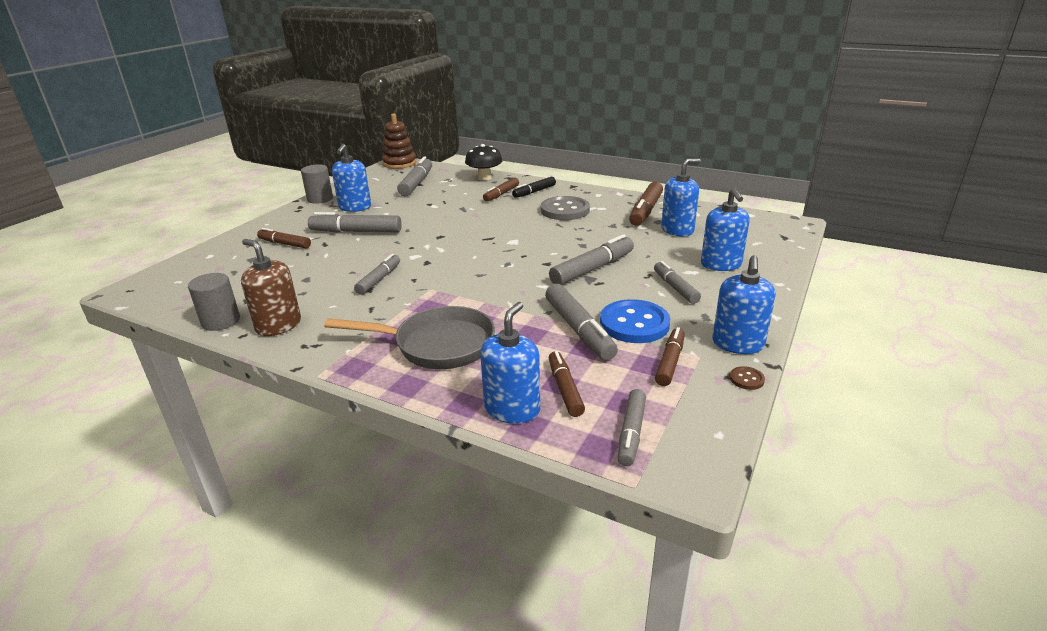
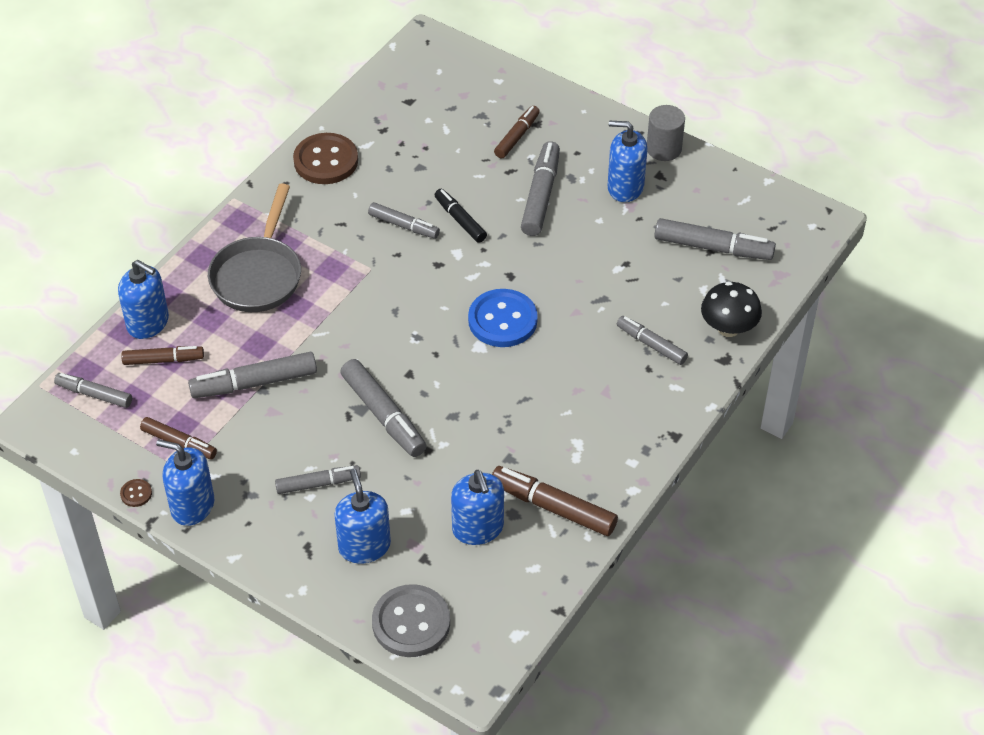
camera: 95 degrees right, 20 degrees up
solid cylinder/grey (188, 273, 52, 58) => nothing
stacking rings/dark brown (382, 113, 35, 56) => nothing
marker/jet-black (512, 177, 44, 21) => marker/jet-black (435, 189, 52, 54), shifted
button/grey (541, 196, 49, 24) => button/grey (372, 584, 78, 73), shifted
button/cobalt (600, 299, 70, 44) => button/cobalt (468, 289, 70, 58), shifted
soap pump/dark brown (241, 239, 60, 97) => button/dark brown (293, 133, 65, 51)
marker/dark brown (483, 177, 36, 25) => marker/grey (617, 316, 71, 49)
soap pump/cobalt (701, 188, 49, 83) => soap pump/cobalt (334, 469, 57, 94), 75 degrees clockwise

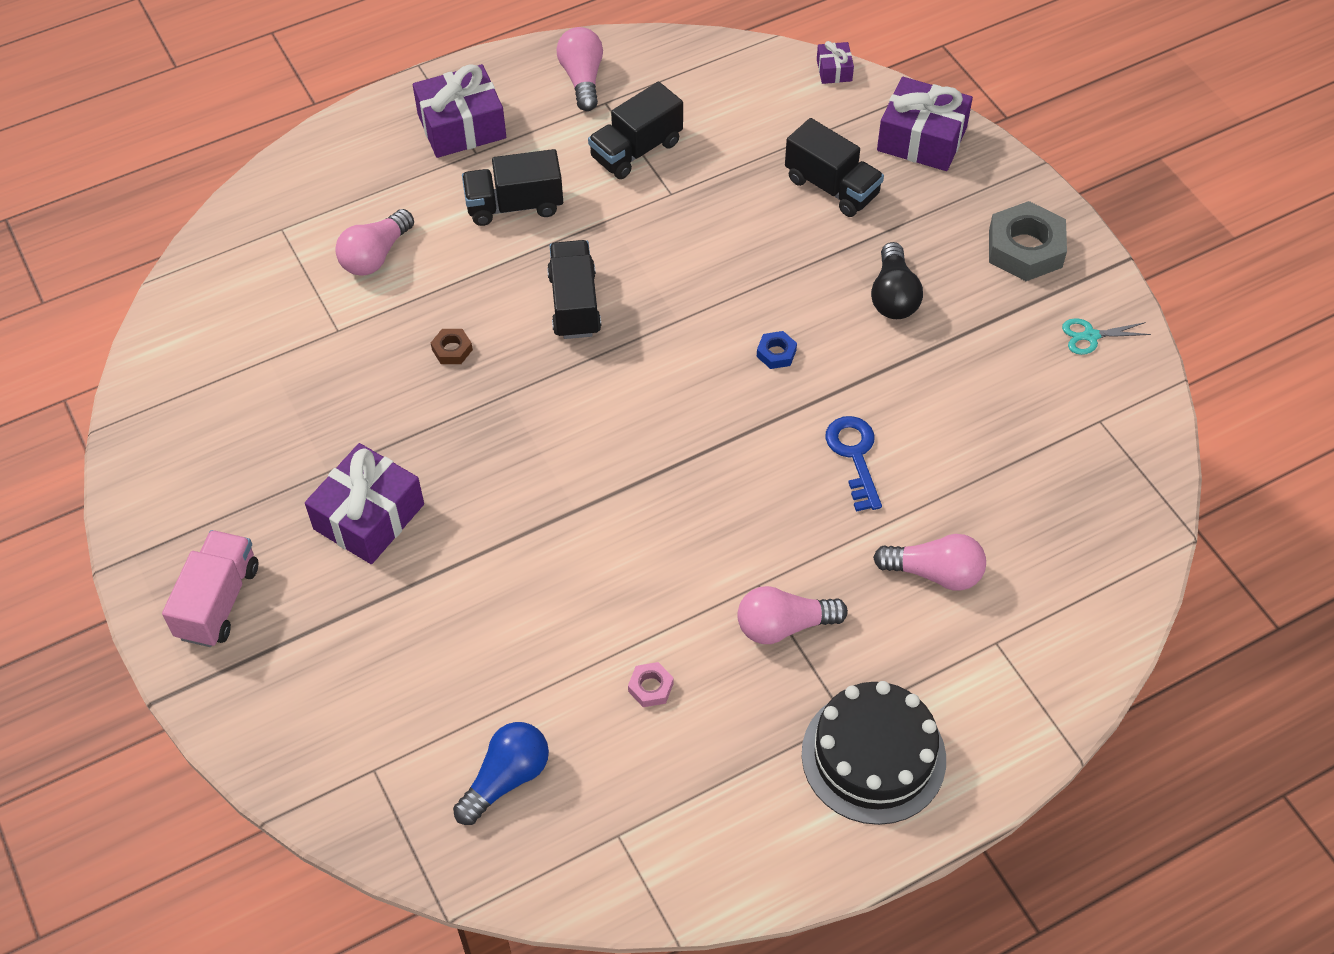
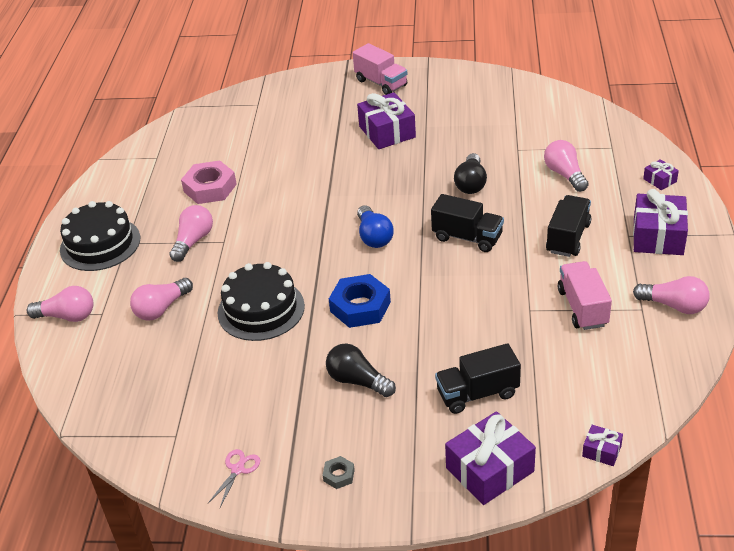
camera: 125 degrees right, 15 degrees down
nothing => light bulb/rose-pink (27, 286, 67, 36)
nothing => present/violet (643, 159, 36, 31)
light bulb/cobalt (453, 722, 96, 103) => light bulb/cobalt (357, 205, 37, 43), shifted
nut/dark brown (431, 329, 42, 35) => light bulb/jet-black (454, 153, 33, 41)
key/cobalt (825, 416, 57, 96) => layer cake/jet-black (218, 262, 87, 79)
truck/jet-black (588, 82, 95, 97) => truck/rose-pink (558, 261, 54, 69)
scissors/turquoise (1062, 318, 89, 37) => scissors/rose-pink (208, 449, 52, 58)
nut/rose-pink (628, 662, 46, 45) => nut/rose-pink (181, 161, 56, 43), x2.13
nut/cobalt (757, 331, 40, 38) => nut/cobalt (329, 274, 62, 54), x2.13
nut/grey (989, 201, 78, 80) => nut/grey (322, 456, 33, 33), x0.47

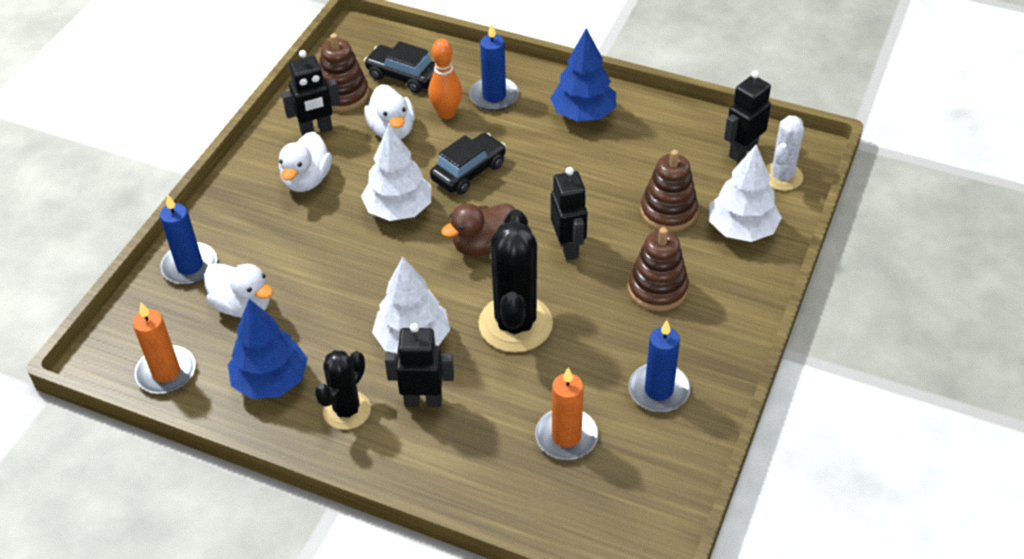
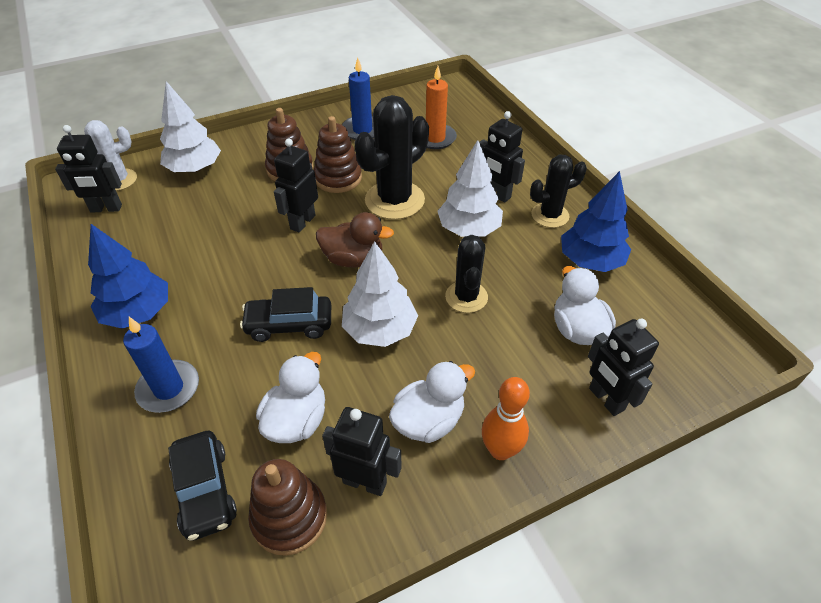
camera: 140 degrees left, 0 degrees up
wax candle/bright orange (133, 302, 63, 92) => nothing
nothing => saguaro cactus/jet-black (445, 235, 43, 78)
skittle/bright orange (428, 39, 34, 80) => skittle/bright orange (482, 377, 48, 83), shifted
stacking rings/dark brown (640, 150, 58, 82) => stacking rings/dark brown (314, 116, 48, 77), shifted
wax candle/cobalt (160, 194, 57, 91) => robot/jet-black (588, 319, 71, 97)

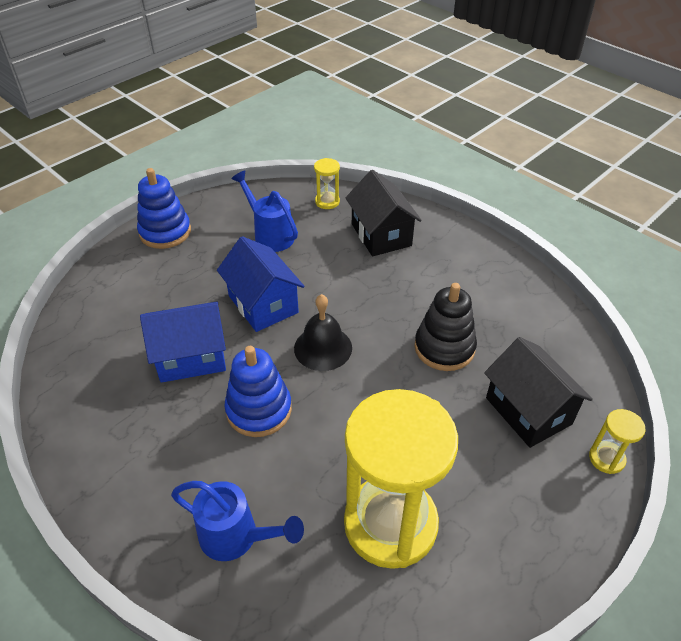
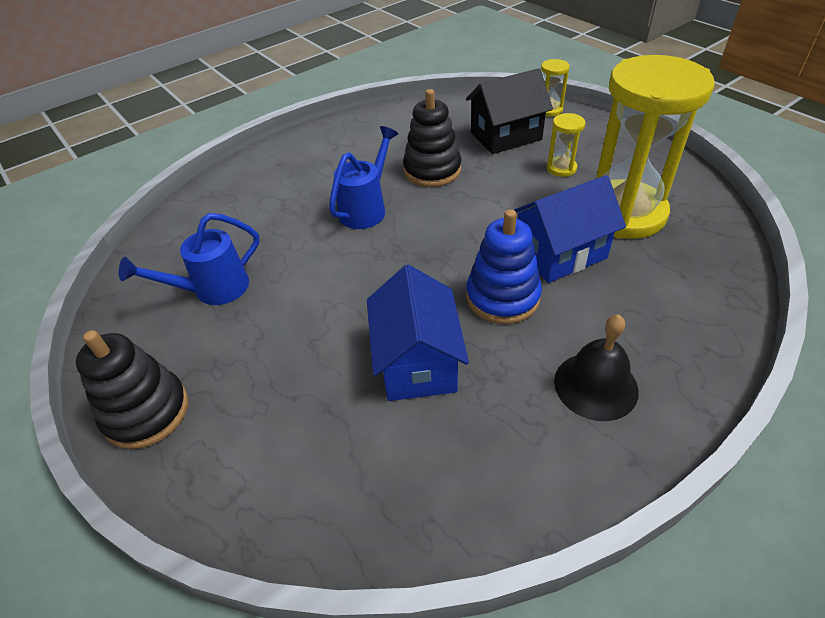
camera: 80 degrees left, 0 degrees up
cottage/jet-black (346, 170, 76, 86) => nothing
watering pot/cobalt (171, 481, 133, 80) => watering pot/cobalt (329, 126, 69, 103), shifted
cottage/cobalt (217, 236, 87, 96) => cottage/cobalt (514, 175, 112, 108), shifted
bell/jet-black (294, 294, 58, 77) => bell/jet-black (554, 314, 85, 107), shifted
hourglass/golden (314, 158, 26, 51) => hourglass/golden (547, 113, 38, 64), shifted
stacking rings/cobalt (137, 168, 54, 81) => stacking rings/jet-black (76, 330, 112, 119)

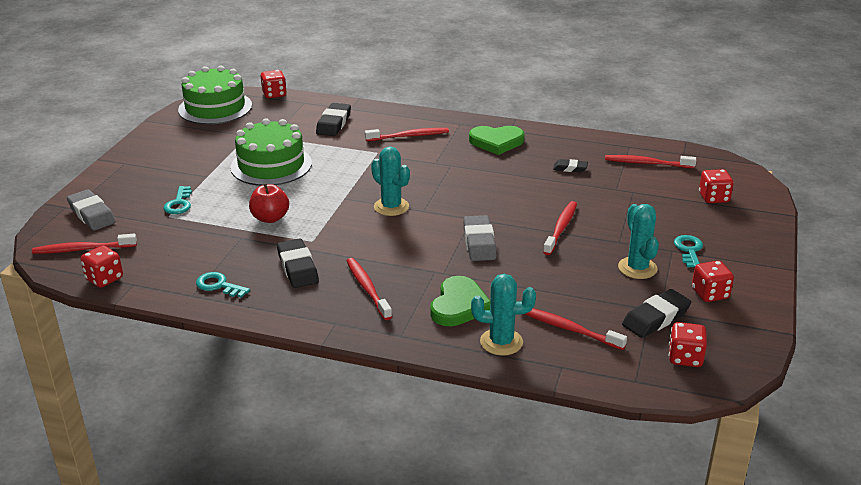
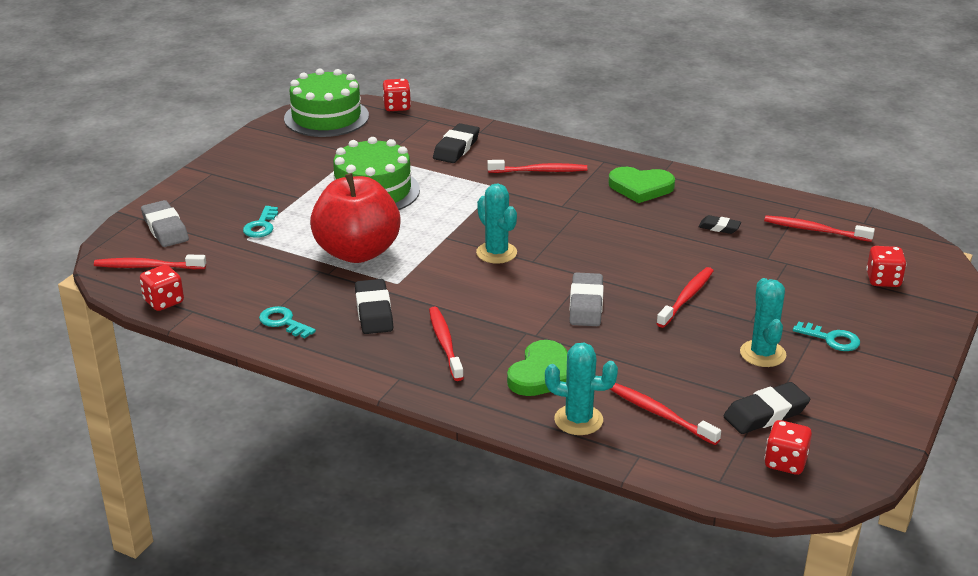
camera: 10 degrees right, 0 degrees up
game die/red (692, 261, 42, 41) => nothing
key/turquoise (674, 235, 29, 33) => key/turquoise (793, 321, 67, 30), 105 degrees clockwise
apple/red (249, 183, 40, 40) => apple/red (310, 173, 91, 90), x1.95

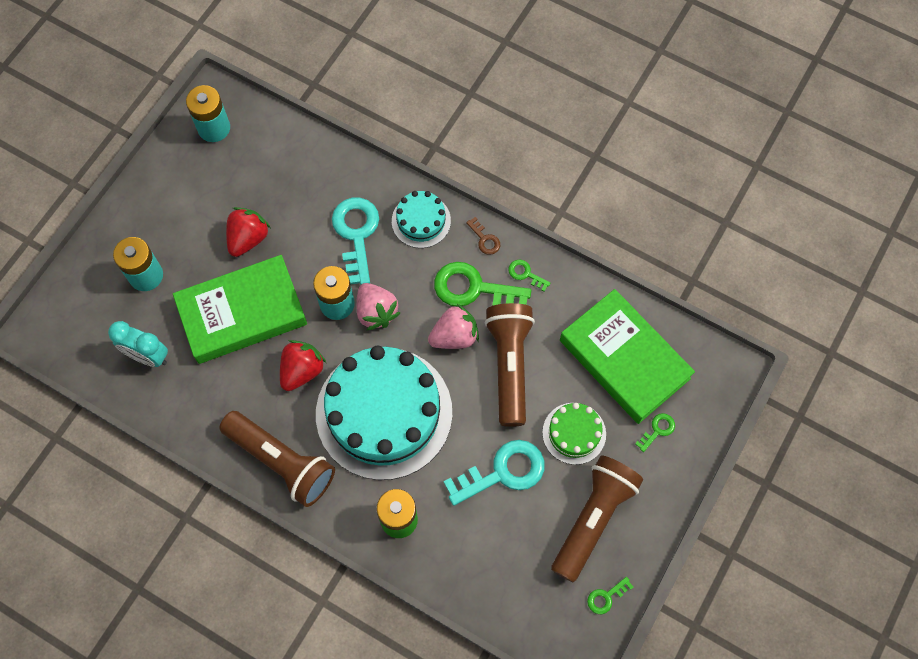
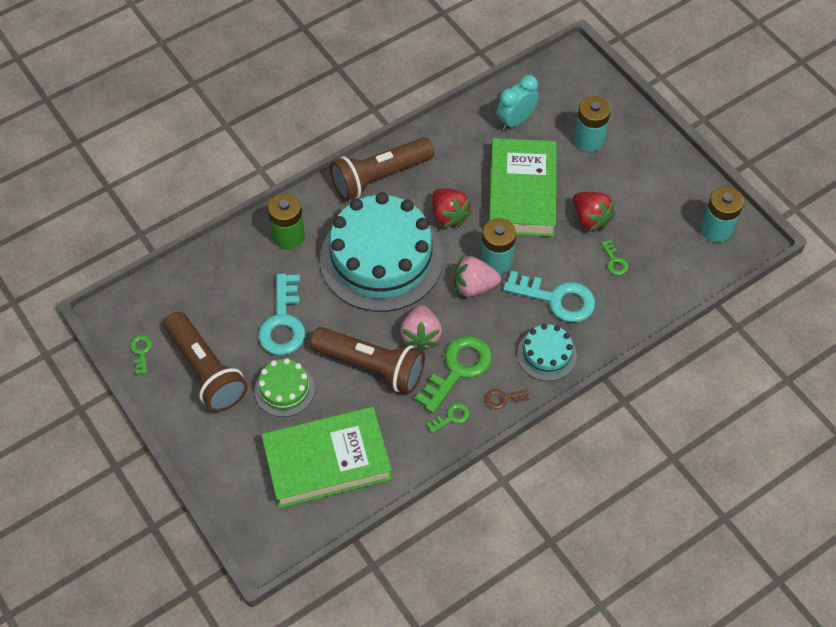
camera: 115 degrees right, 10 degrees down
key/emerald (635, 413, 40, 39) => key/emerald (601, 239, 27, 36), shifted

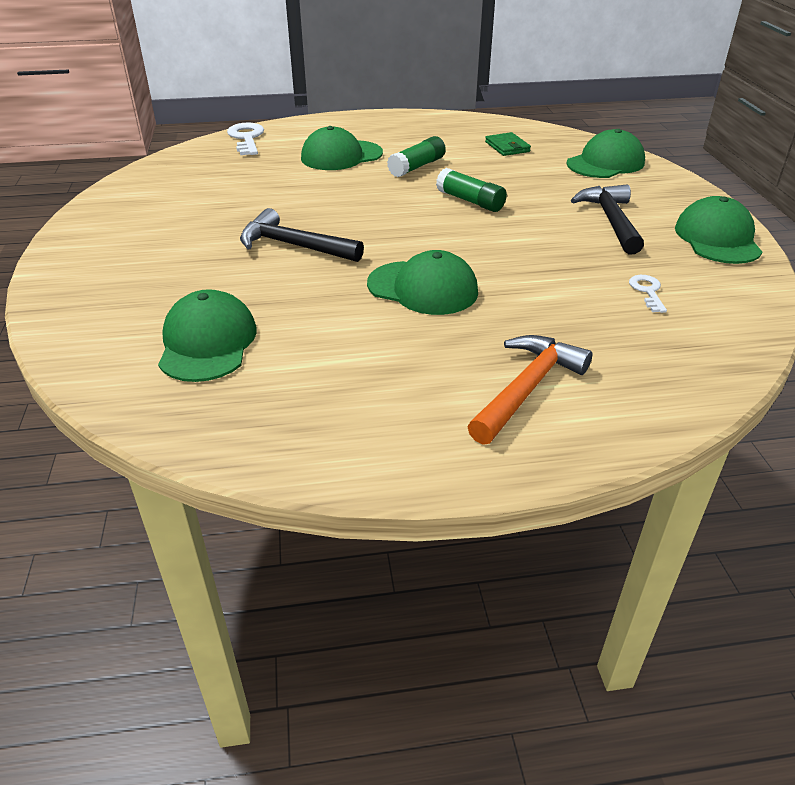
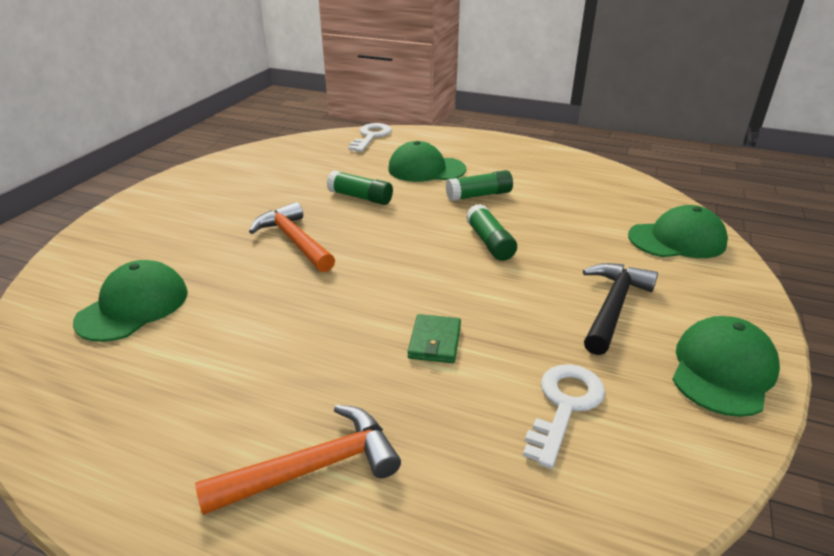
camera: 30 degrees right, 5 degrees down
cap/emerald (367, 250, 111, 65) => nothing
nothing => glue/emerald (327, 170, 66, 35)
card wallet/emerald (485, 132, 46, 24) => card wallet/emerald (408, 314, 53, 49), shifted
claw hammer/jet-black (240, 208, 124, 54) => claw hammer/bright orange (249, 202, 86, 70)
key/pure white (629, 275, 38, 38) => key/pure white (523, 364, 82, 105), x1.71

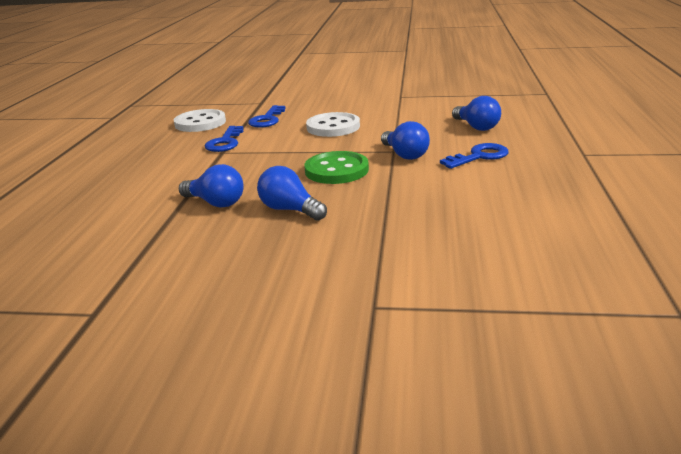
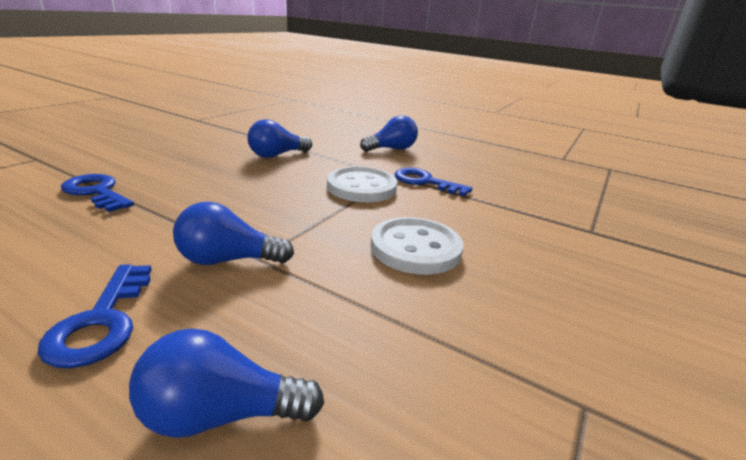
camera: 110 degrees right, 0 degrees up
button/emerald (304, 151, 65, 33) => nothing
button/pure white (174, 109, 52, 23) => button/pure white (327, 167, 70, 35), shifted
key/cobalt (248, 105, 37, 23) => key/cobalt (61, 174, 73, 38), shifted
light bulb/cobalt (257, 166, 70, 55) => light bulb/cobalt (360, 115, 58, 37), shifted

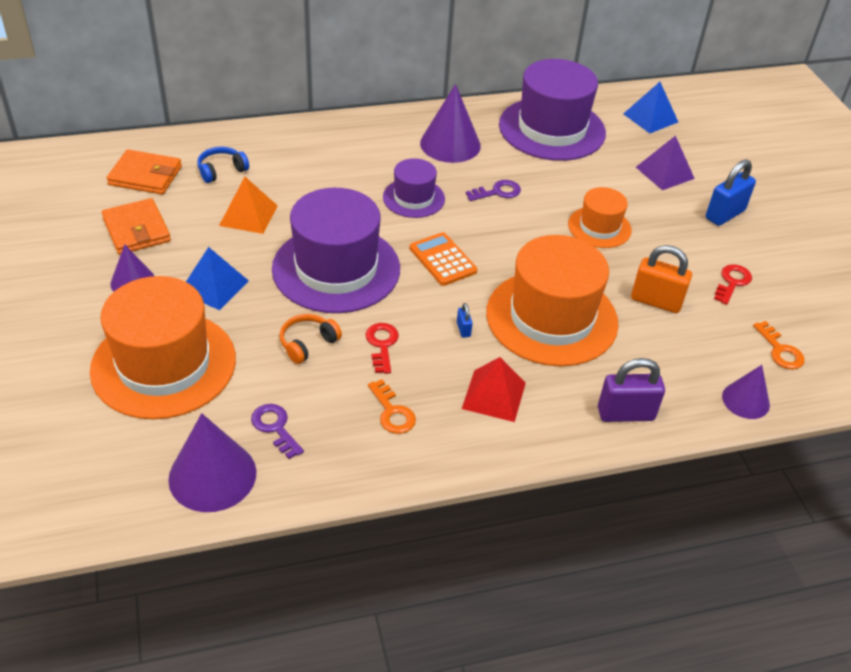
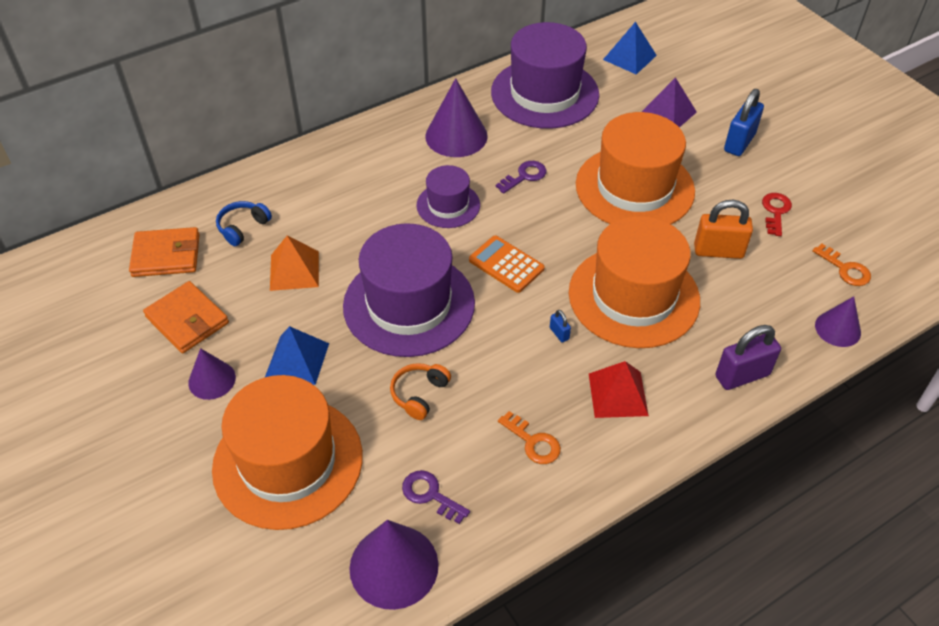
camera: 15 degrees left, 5 degrees up
key/red (366, 323, 33, 51) => nothing
top hat/bright orange (568, 187, 64, 61) => top hat/bright orange (576, 112, 119, 112), x1.89

